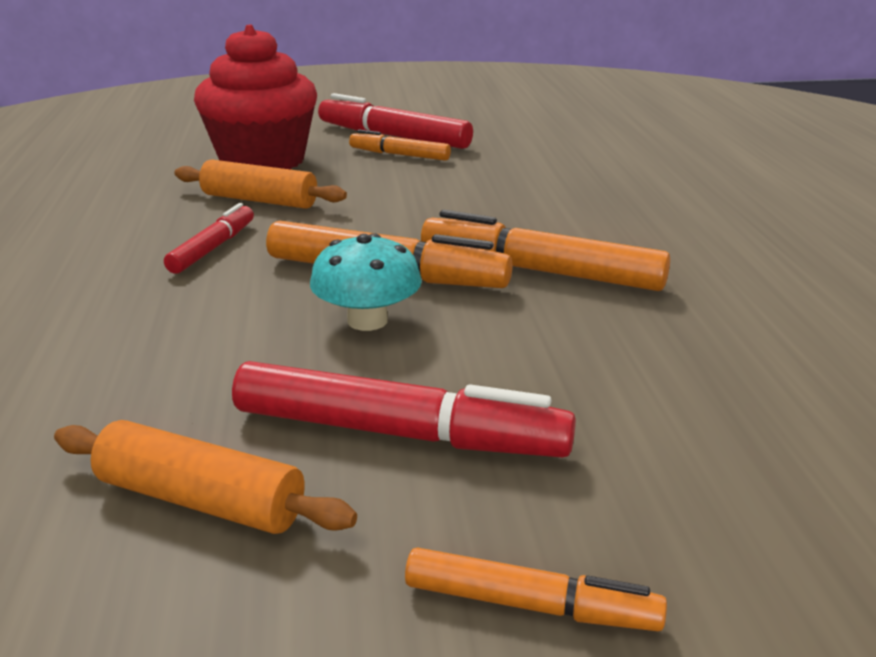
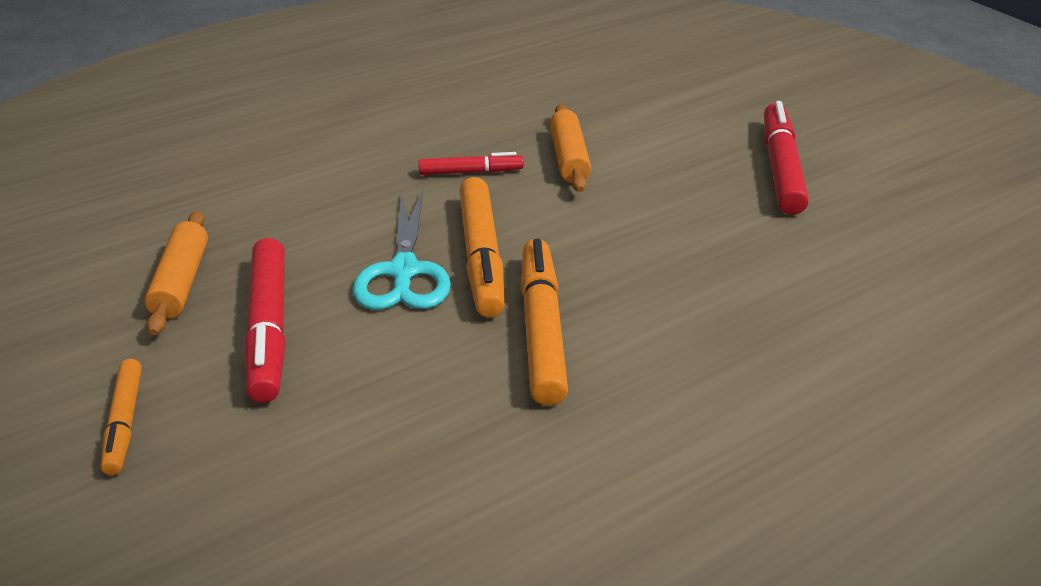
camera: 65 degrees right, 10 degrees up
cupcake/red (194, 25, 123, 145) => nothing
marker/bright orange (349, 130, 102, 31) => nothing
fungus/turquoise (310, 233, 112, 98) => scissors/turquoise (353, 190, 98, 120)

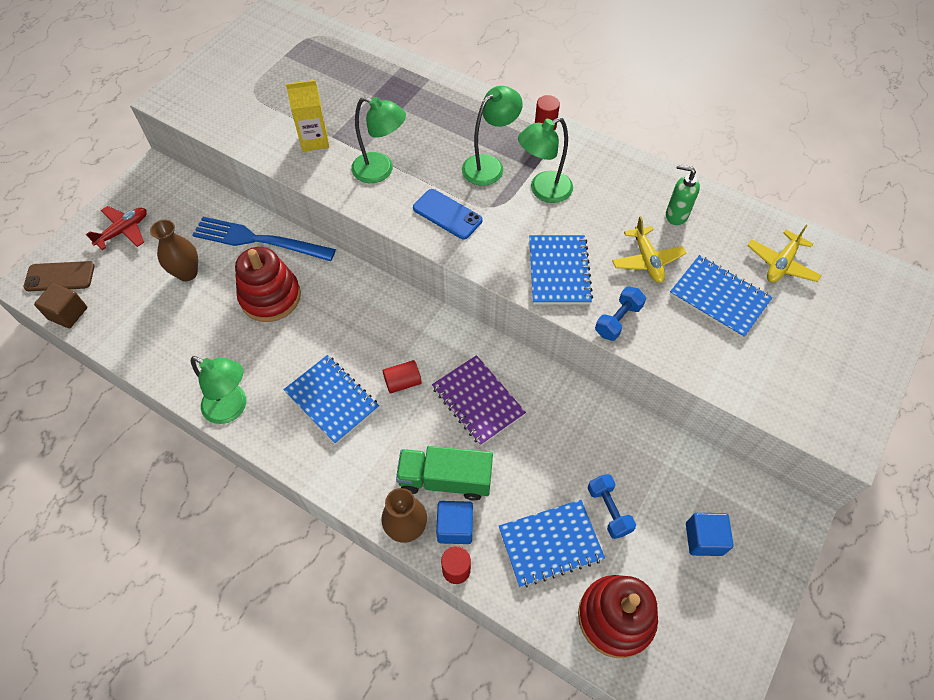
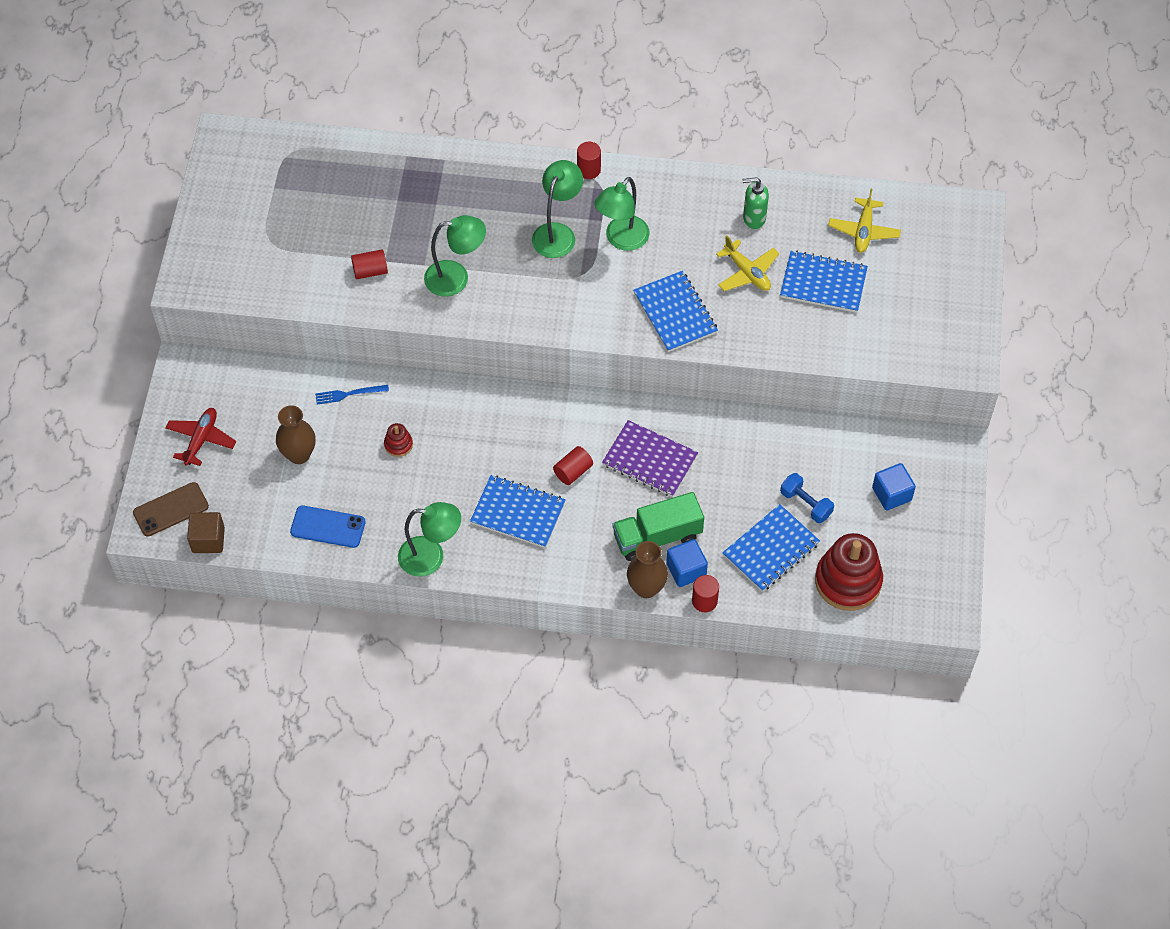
camera: 25 degrees left, 0 degrees up
dumbbell/cobalt (595, 286, 51, 55) => nothing
phone/cobalt (413, 189, 70, 51) => phone/cobalt (290, 506, 75, 42), shifted
carton/golden (286, 80, 43, 72) => solid cylinder/red (351, 249, 37, 30)
fork/cobalt (192, 217, 144, 44) => fork/cobalt (315, 385, 74, 20), x0.46
stacking rings/red (235, 247, 66, 75) => stacking rings/red (384, 423, 29, 34), x0.44

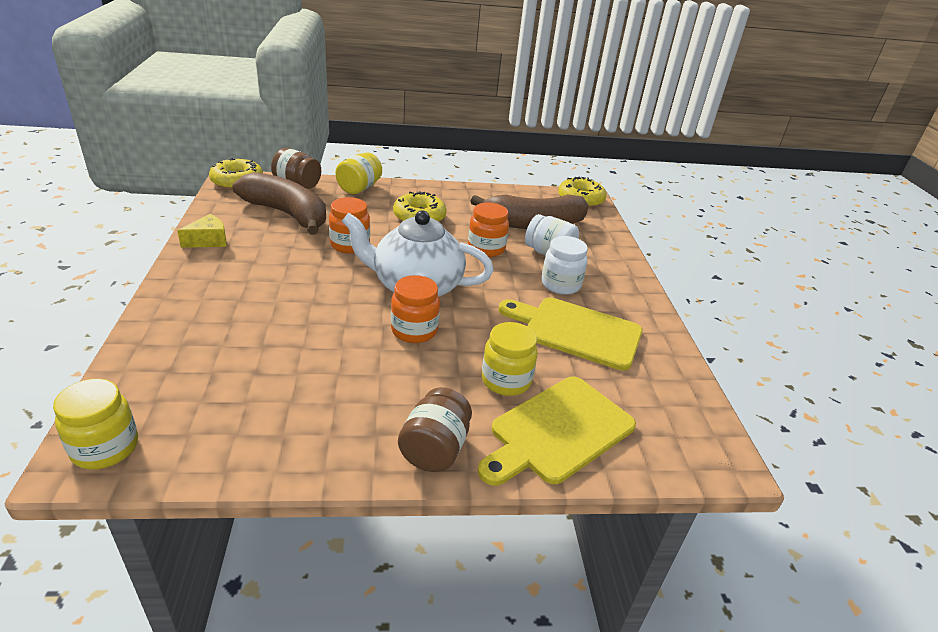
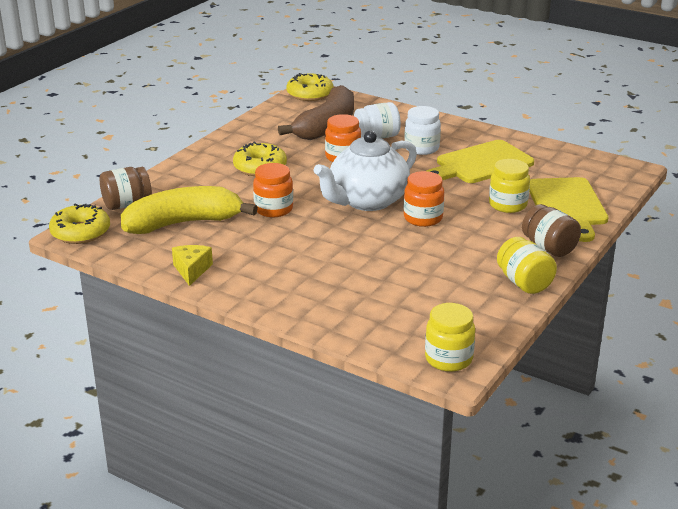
camera: 50 degrees left, 5 degrees down
jar/golden (335, 152, 47, 42) => jar/golden (497, 237, 60, 57), shifted
banana fruit/dark brown (232, 172, 94, 63) => banana fruit/golden (121, 186, 137, 48)

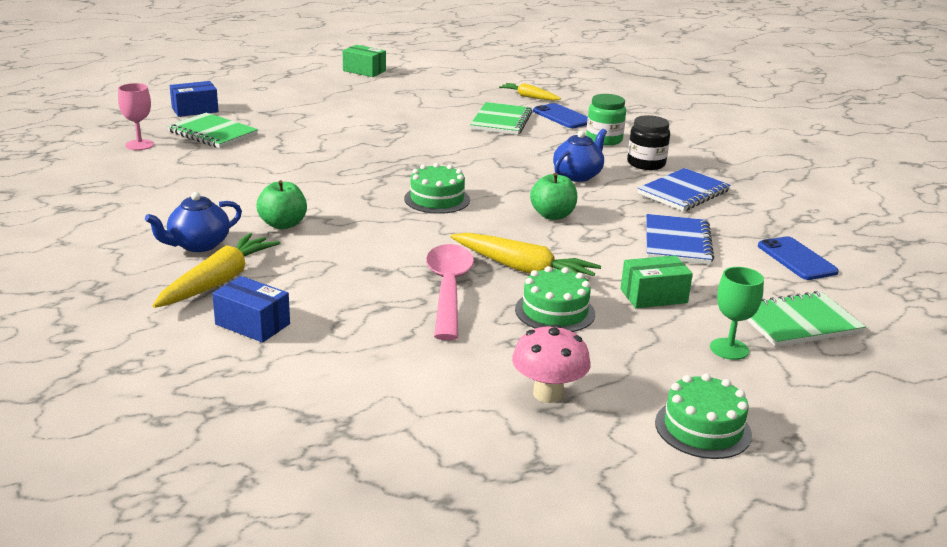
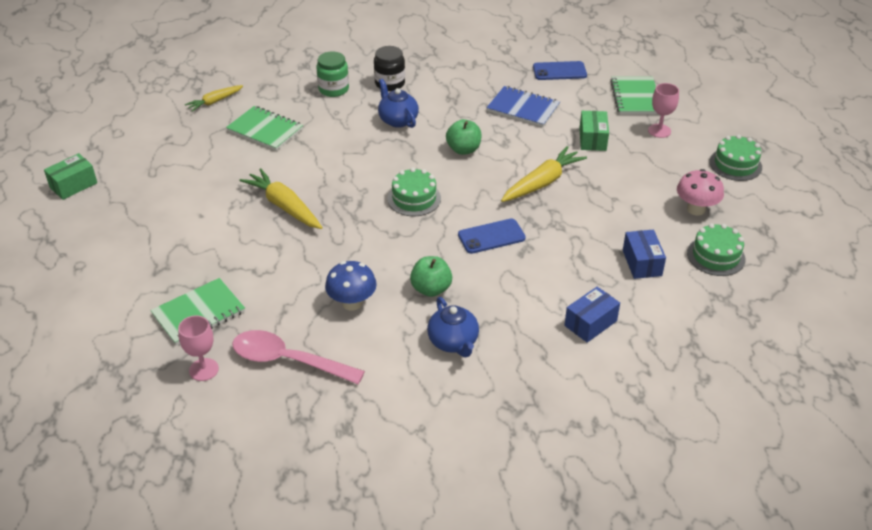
camera: 70 degrees left, 15 degrees up
notepad/cobalt (637, 168, 94, 43) => nothing
nothing => fungus/cobalt (325, 261, 52, 50)
carrot/golden (153, 233, 127, 75) => carrot/golden (240, 168, 83, 61), shifted
box/cobalt (170, 81, 49, 36) => box/cobalt (623, 230, 43, 49), shifted
tablespoon/rose-pink (426, 244, 48, 96) => tablespoon/rose-pink (232, 330, 133, 54), shifted
layer cake/emerald (515, 266, 80, 66) => layer cake/emerald (687, 223, 58, 53), shifted
phone/cobalt (533, 103, 55, 25) => phone/cobalt (458, 218, 68, 36), shifted
wine glass/emerald (710, 267, 54, 93) => wine glass/rose-pink (648, 83, 31, 55)

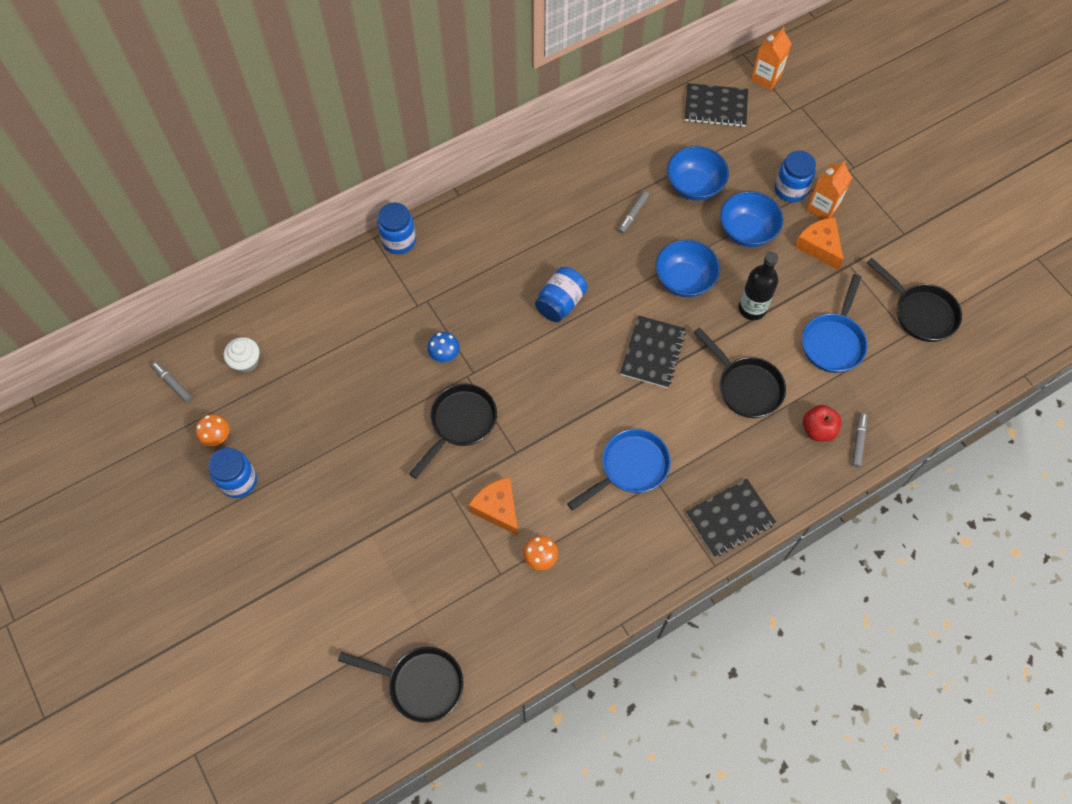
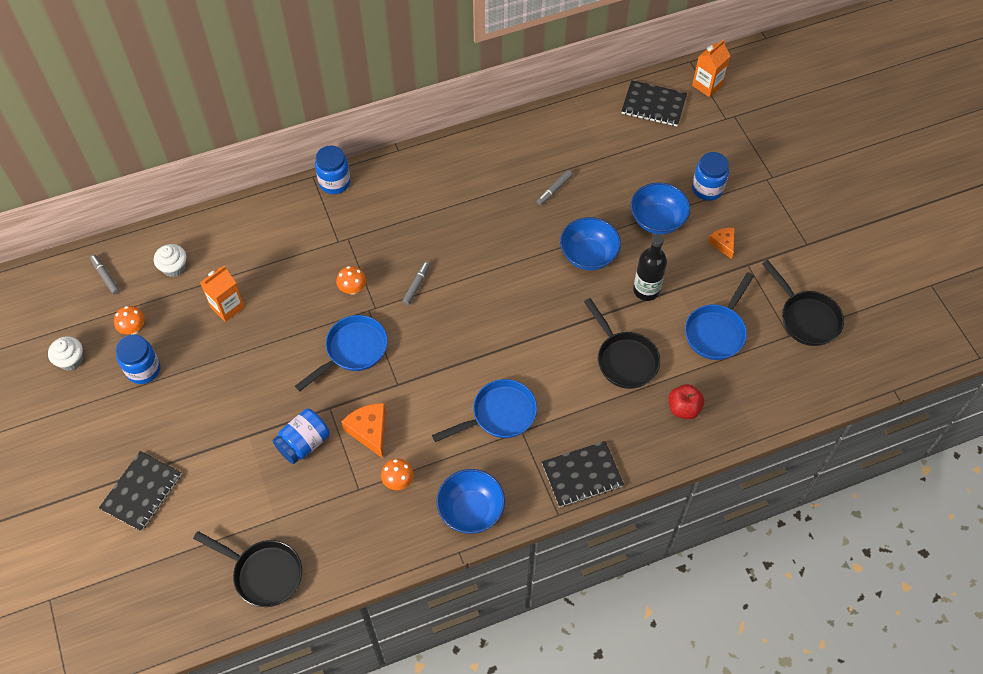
camera: 10 degrees right, 5 degrees down
nothing => cupcake/pure white (48, 336, 35, 35)
jar/cobalt (535, 267, 53, 55) => jar/cobalt (273, 409, 57, 55), shifted
notepad/jet-black (620, 315, 66, 73) => notepad/jet-black (99, 451, 83, 81), shifted
serving bowl/cobalt (667, 146, 62, 55) => serving bowl/cobalt (436, 469, 69, 65), shifted
carton/bright orange (806, 161, 46, 58) => carton/bright orange (200, 266, 45, 56), shifted
marker/grey (852, 413, 15, 55) => marker/grey (402, 261, 28, 44), shifted
frying pan/jet-black (409, 384, 88, 95) => frying pan/cobalt (295, 315, 93, 76)
fungus/cobalt (427, 332, 33, 31) => fungus/bright orange (336, 266, 30, 29)
piece of cheese/bright orange (794, 217, 50, 53) => piece of cheese/bright orange (708, 228, 26, 31), x0.64

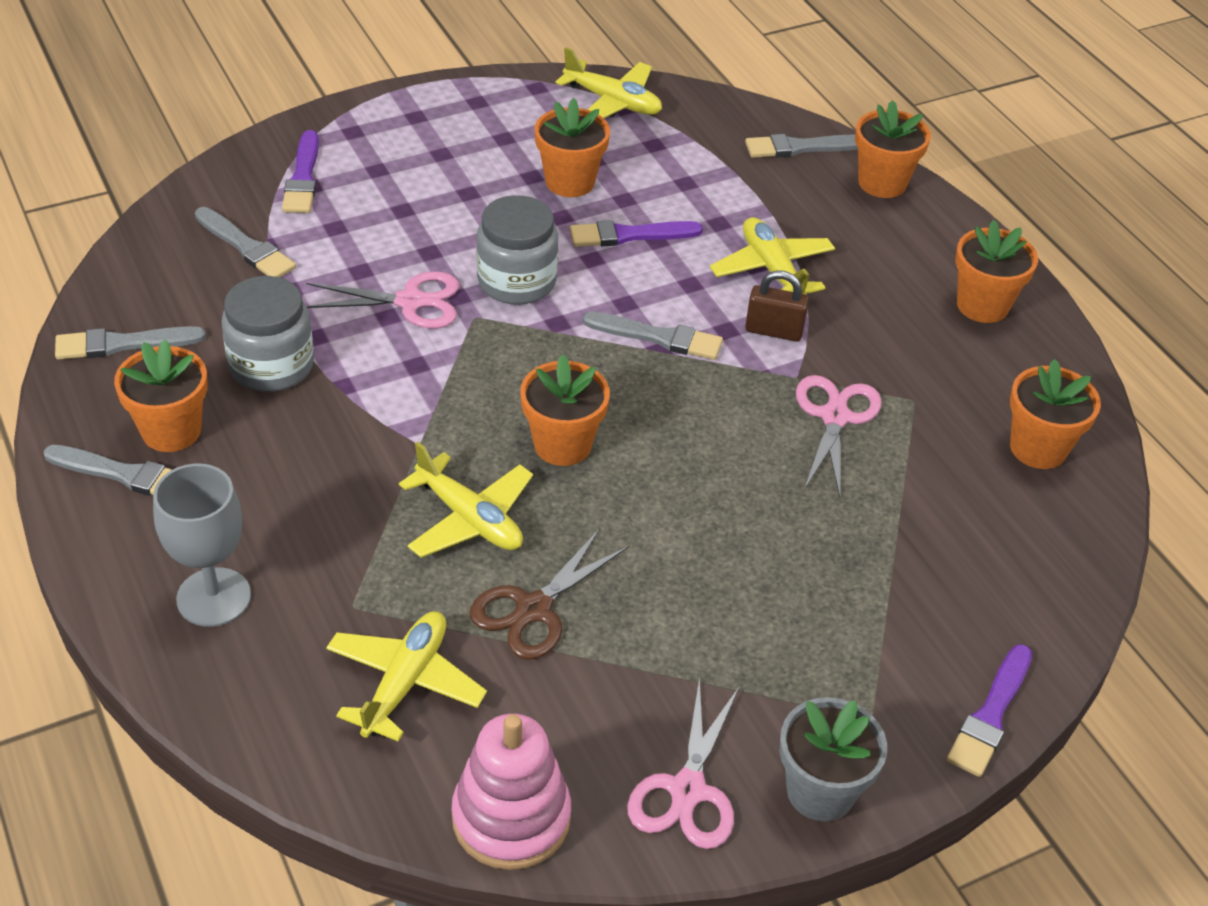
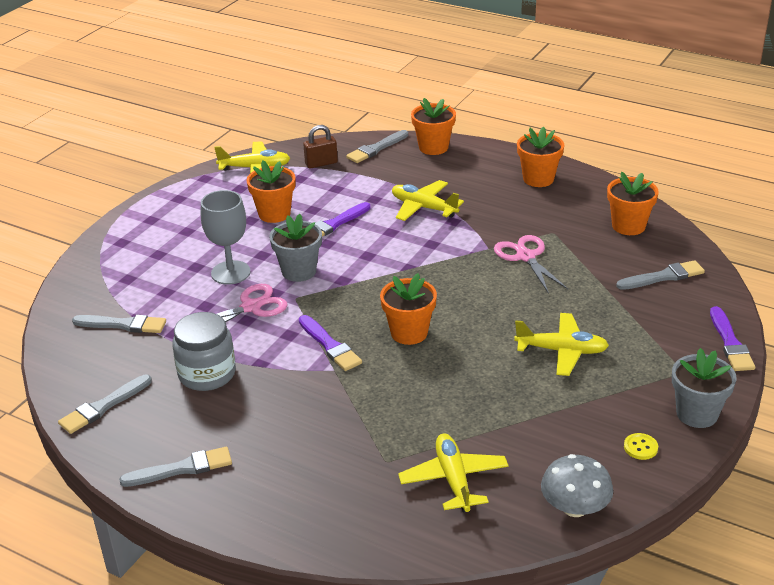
camera: 30 degrees left, 10 degrees down
potted plant/bright orange (114, 339, 94, 113) => nothing
scissors/dark brown (470, 528, 159, 132) => nothing
wine glass/grey (153, 464, 98, 163) => wine glass/grey (201, 190, 50, 95), shifted
paintbrush/violet (282, 130, 37, 83) => paintbrush/violet (299, 315, 63, 56), shifted
aeroplane/golden (399, 441, 134, 117) => aeroplane/golden (514, 313, 95, 63), shifted
paintbrush/grey (582, 312, 141, 48) => paintbrush/grey (616, 260, 89, 30), shifted
lock/dark brown (745, 270, 64, 71) => lock/dark brown (303, 125, 35, 44), shifted
stacking rings/rose-pink (452, 713, 119, 157) => fungus/grey (541, 454, 72, 63)
jar/grey (476, 195, 82, 110) => potted plant/grey (270, 214, 52, 68)
scissors/rose-pink (627, 677, 112, 172) => button/golden (624, 433, 34, 27)

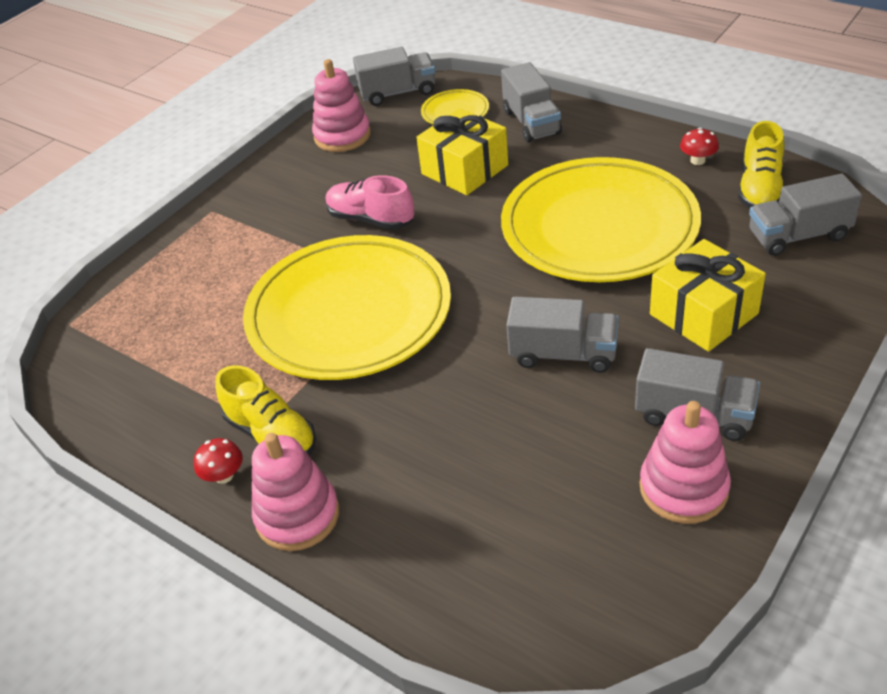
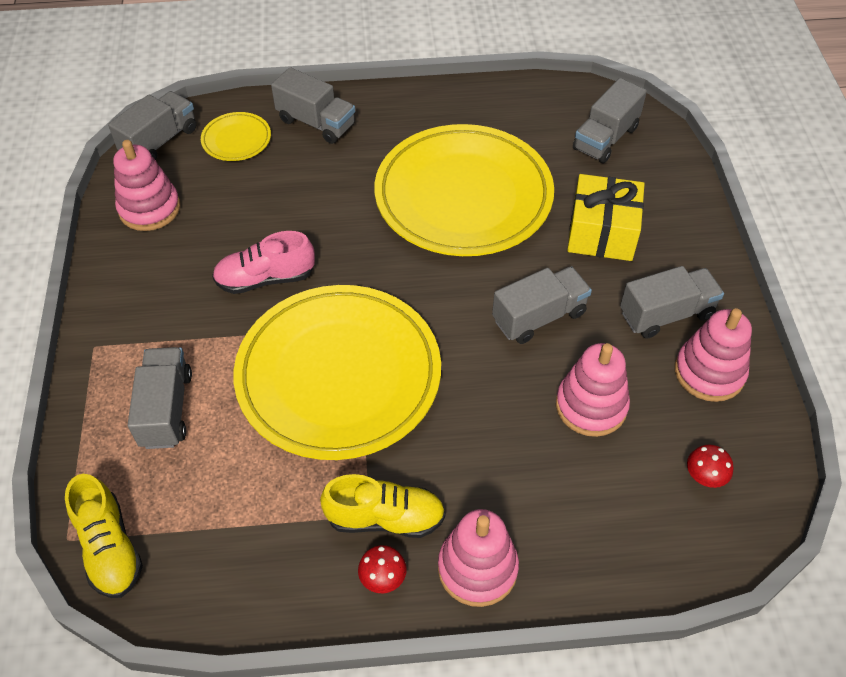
camera: 45 degrees left, 10 degrees up
present/golden (416, 108, 92, 87) => nothing
nothing => truck/grey (128, 347, 64, 102)
nothing => stacking rings/rose-pink (556, 343, 74, 94)
fungus/red (680, 128, 39, 37) => fungus/red (687, 445, 46, 43), shifted
shoe/golden (738, 121, 46, 88) => shoe/golden (65, 474, 78, 124), shifted

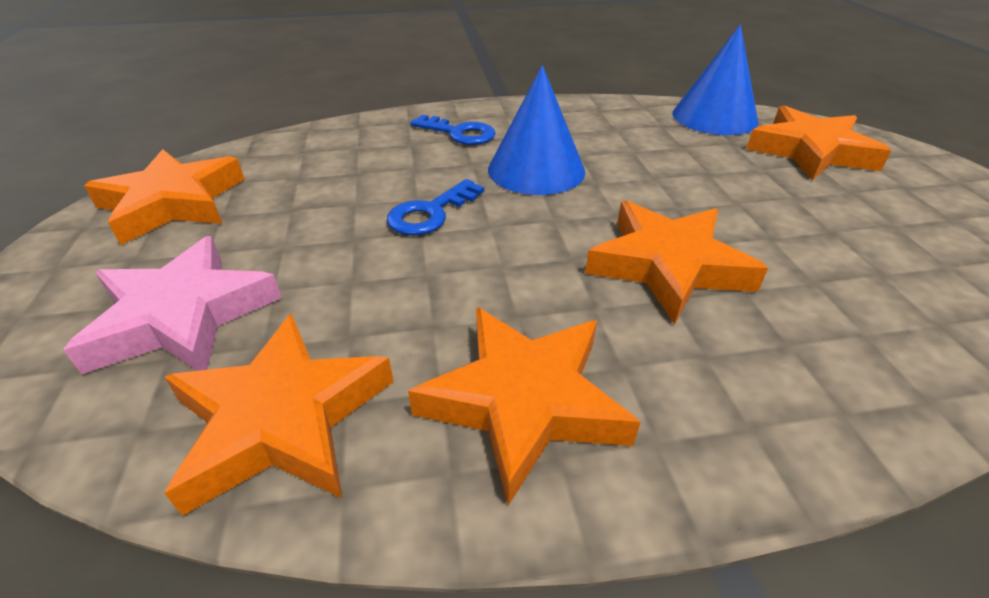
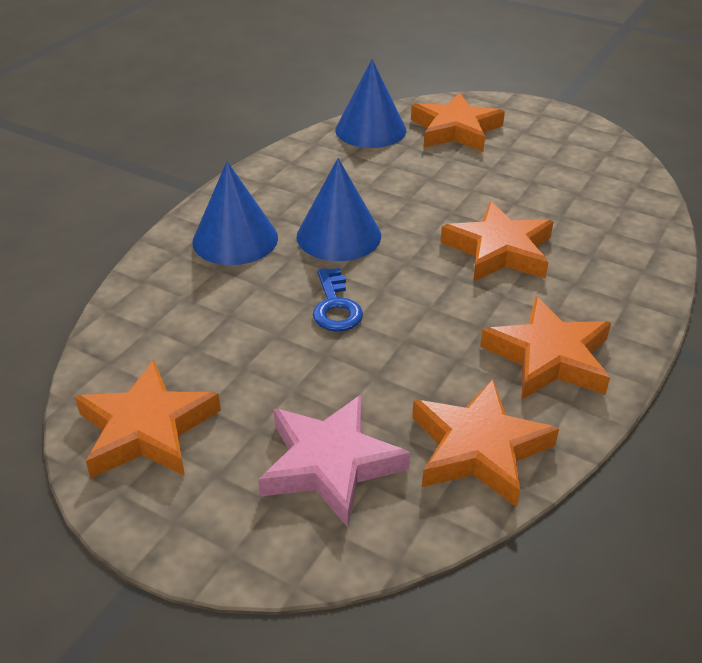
camera: 50 degrees left, 0 degrees up
key/cobalt (410, 115, 86, 30) => cone/cobalt (192, 161, 86, 104)

